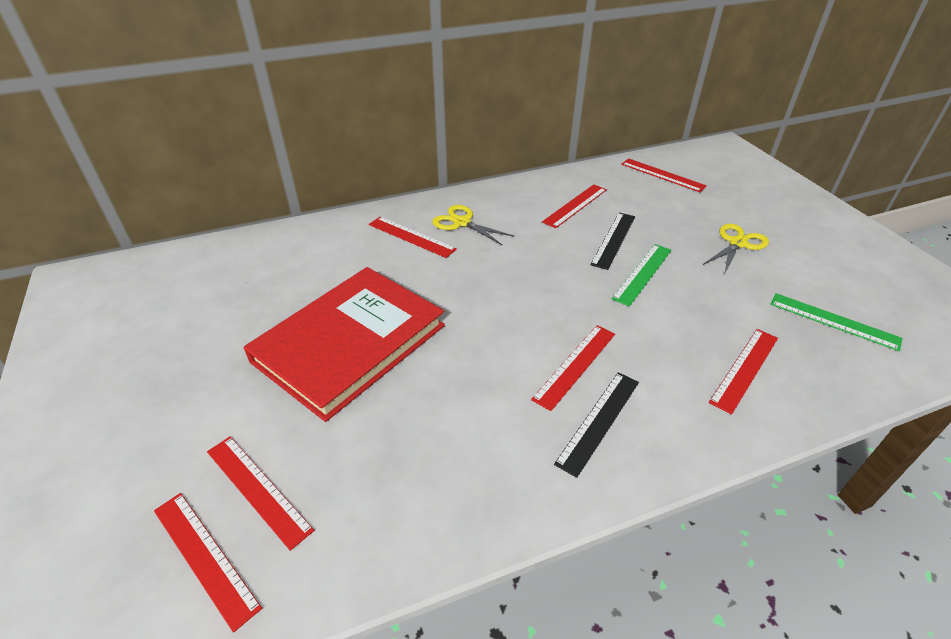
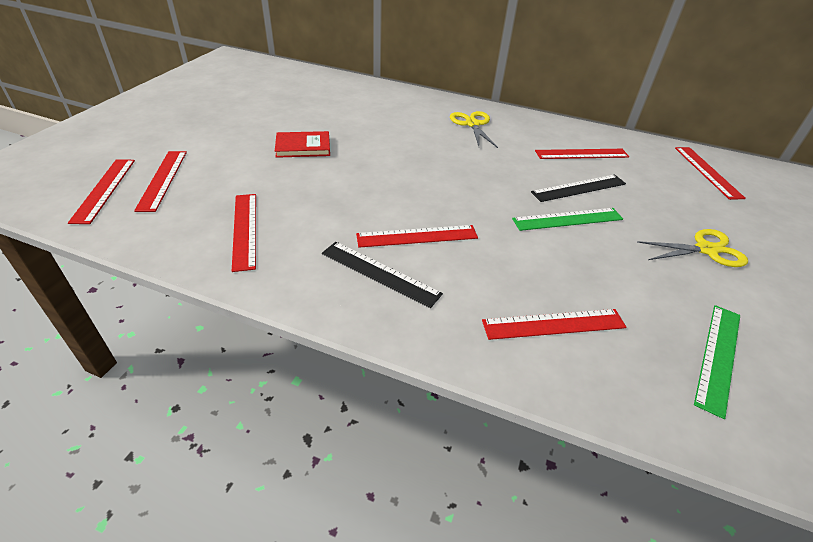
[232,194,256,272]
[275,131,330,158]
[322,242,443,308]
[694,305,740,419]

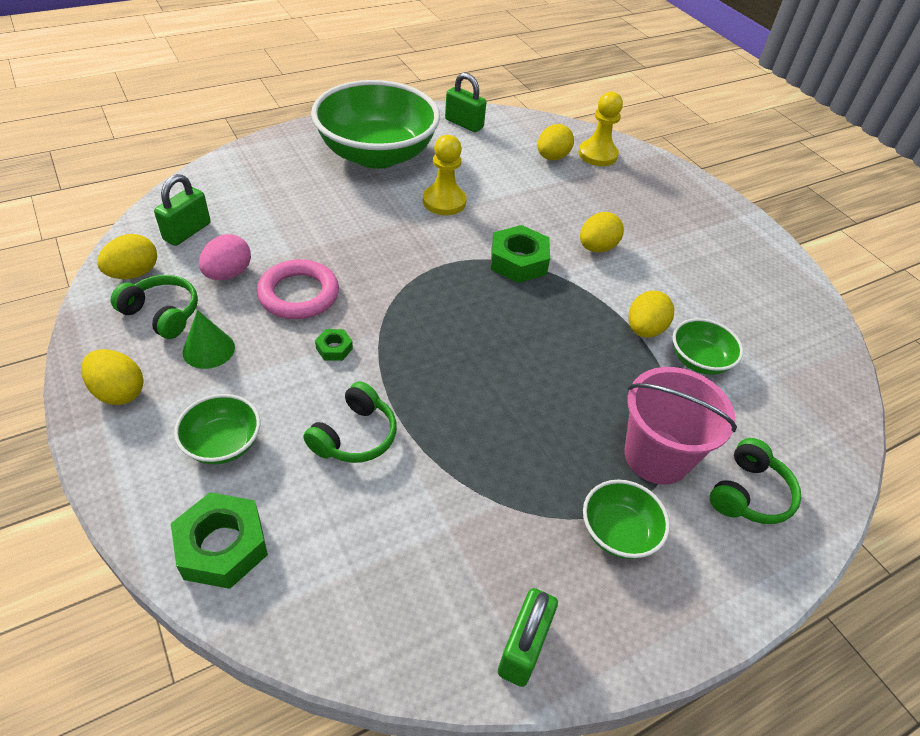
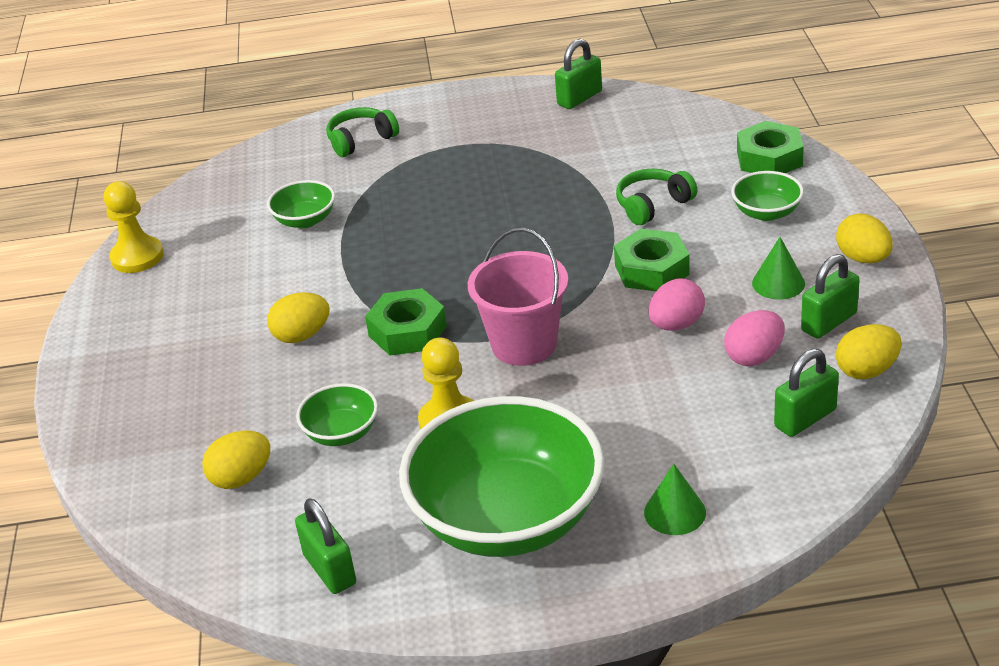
[104,181,164,273]
[296,383,378,446]
[468,228,568,366]
[614,229,690,291]
[644,464,706,535]
[648,279,705,331]
[801,254,860,339]
[629,291,674,338] (first image)

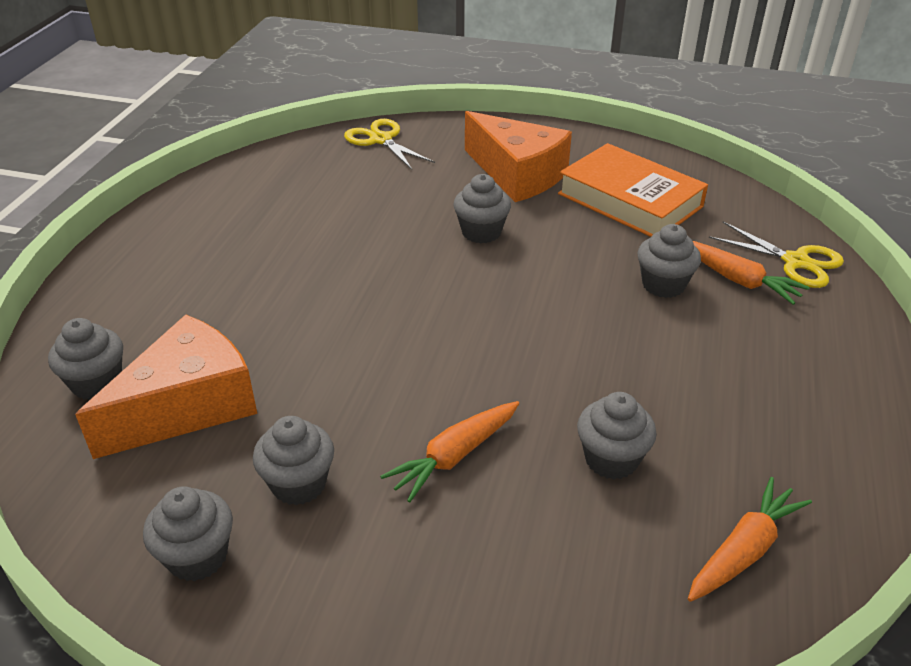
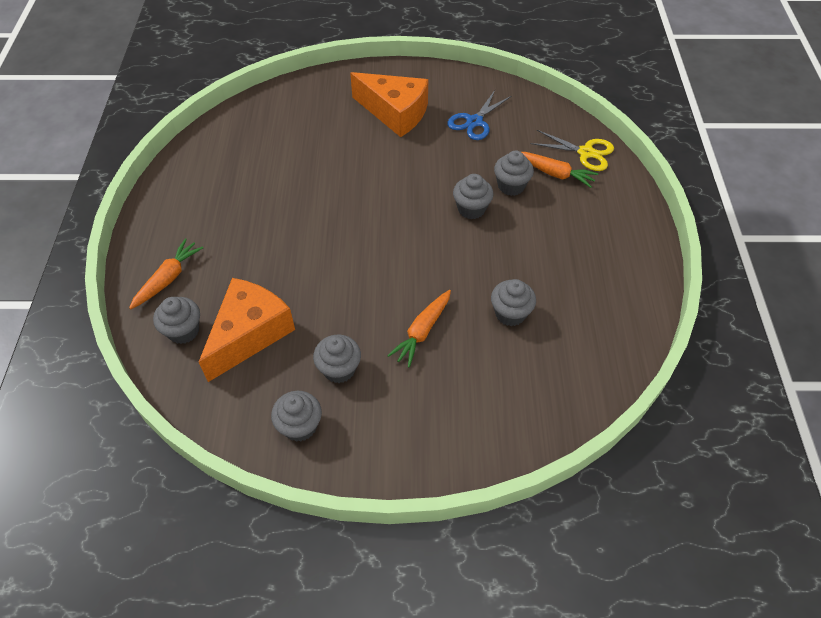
[129,238,203,309]
[447,90,511,140]
[453,174,494,219]
[344,119,435,170] (first image)

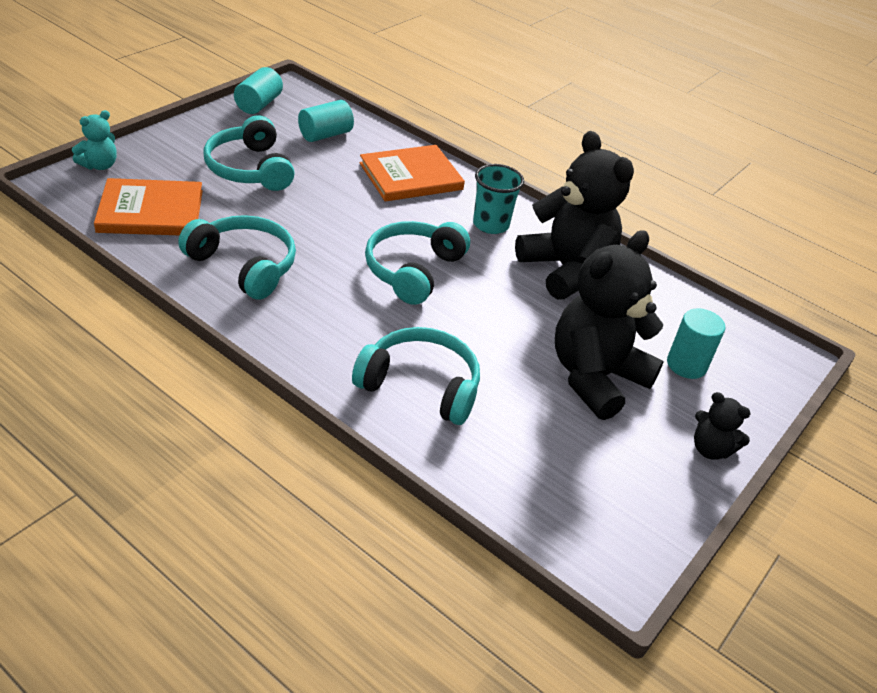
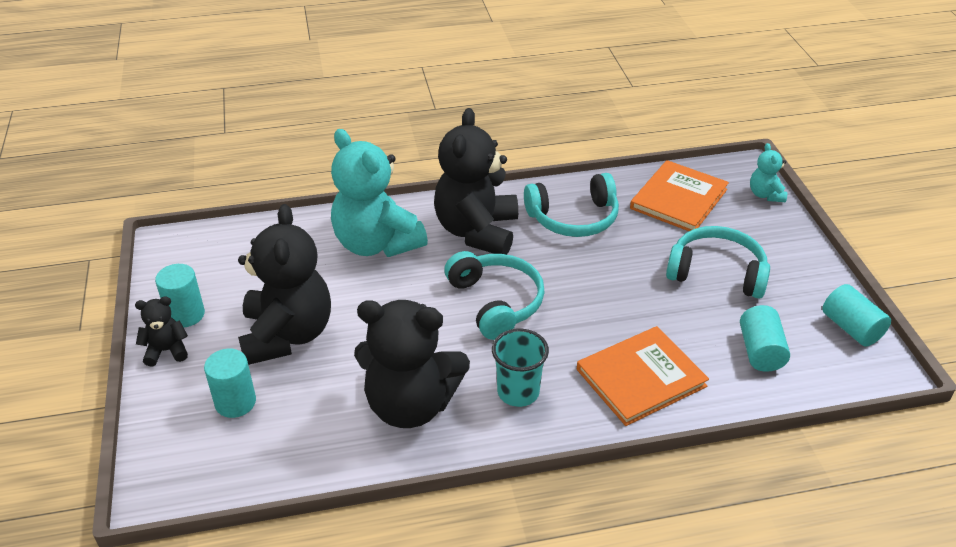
[155,264,205,327]
[331,129,428,257]
[434,108,518,255]
[577,326,709,426]

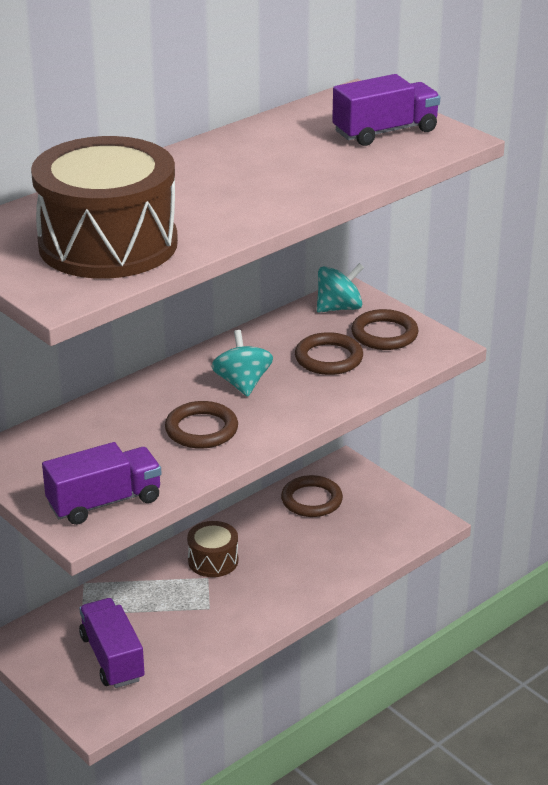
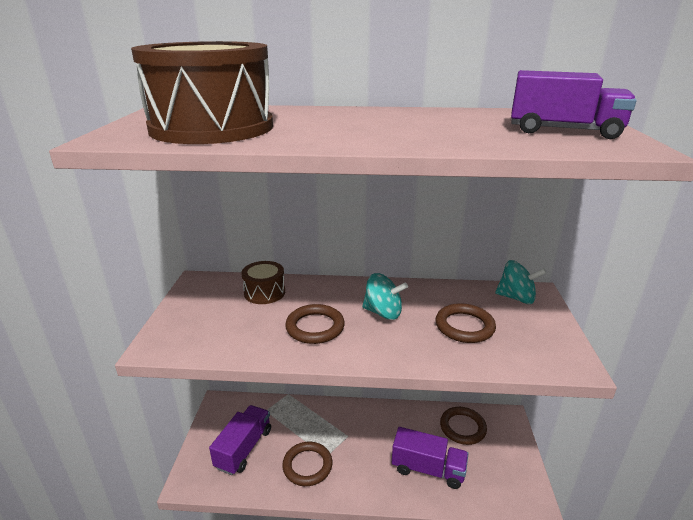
[241,261,285,304]
[282,442,332,486]
[362,273,408,320]
[392,427,468,489]

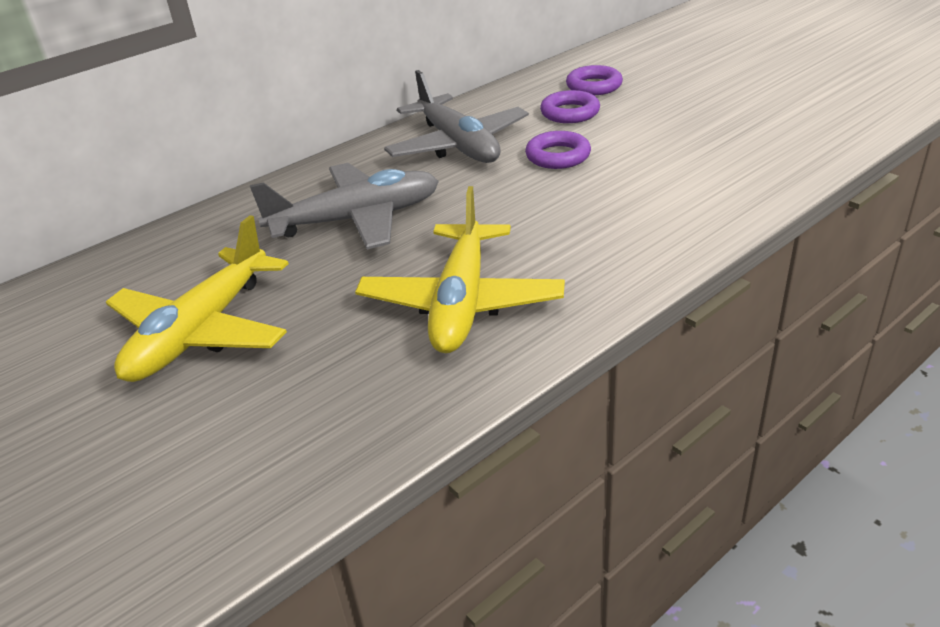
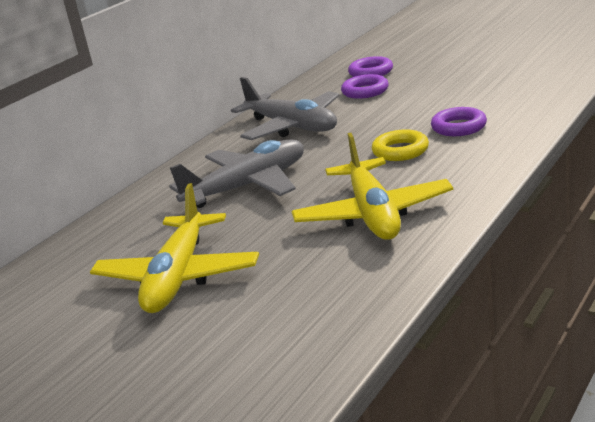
[372,129,429,161]
[431,107,487,136]

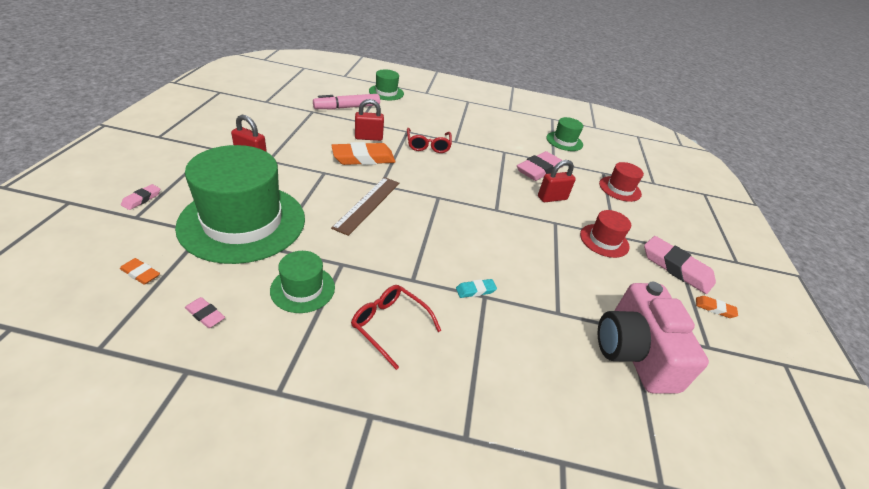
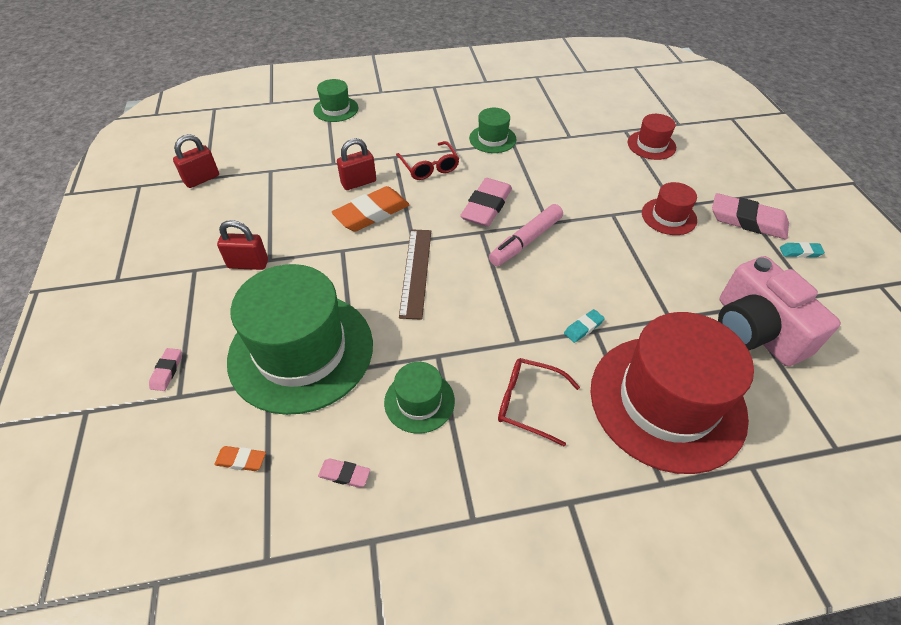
[173,134,219,188]
[460,178,512,227]
[469,108,517,153]
[489,204,563,266]
[590,312,754,474]
[780,242,825,258]

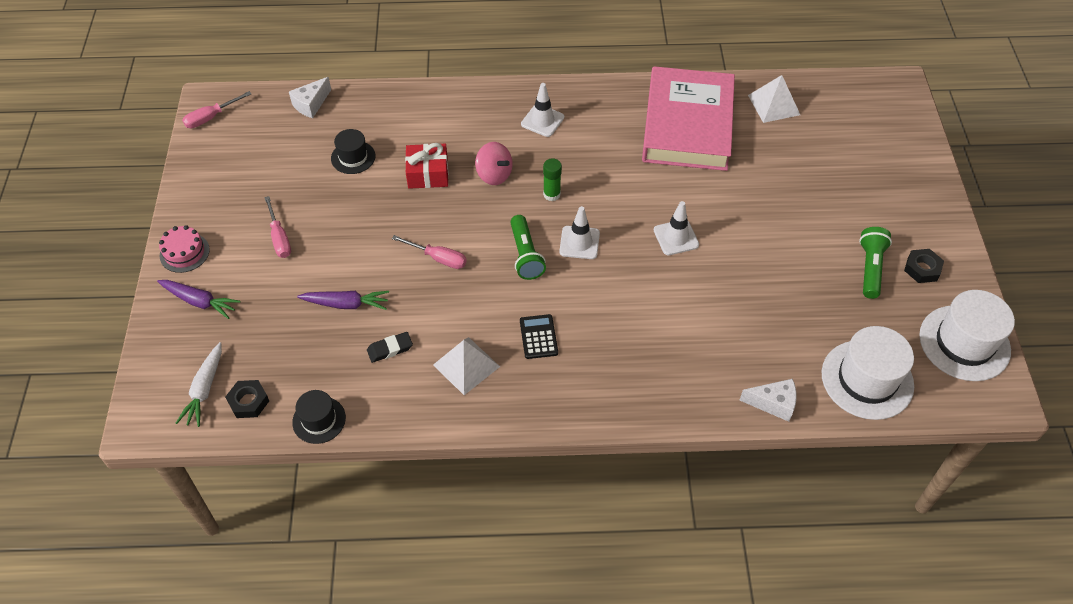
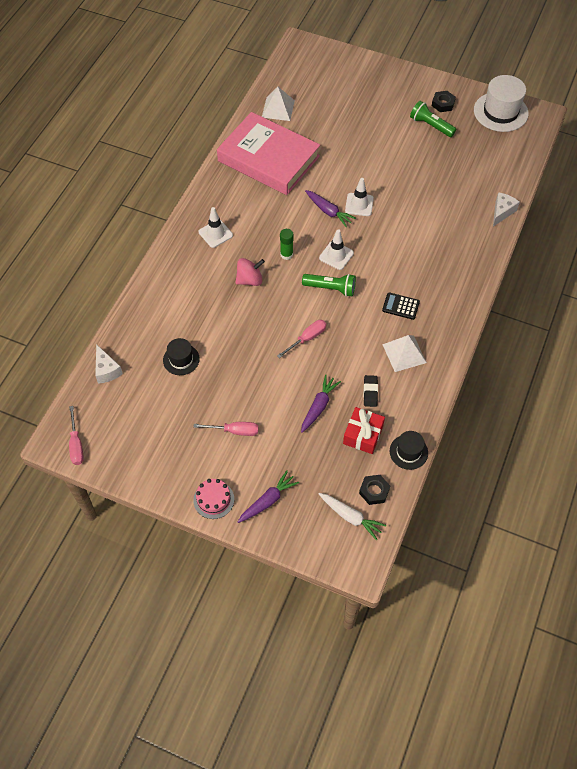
[305,190,356,228]
[343,407,385,454]
[822,326,914,420] (first image)

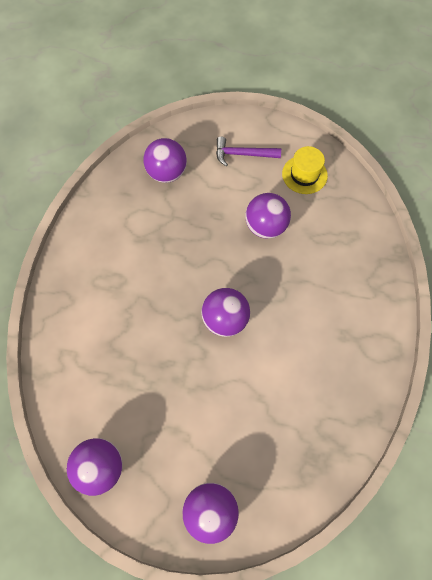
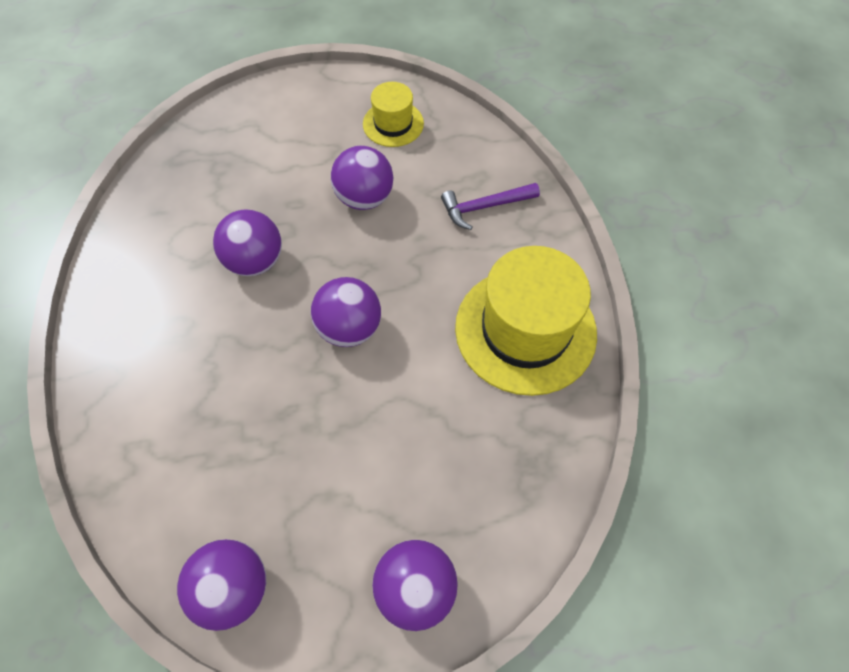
[213,209,282,276]
[441,183,540,230]
[455,246,597,396]

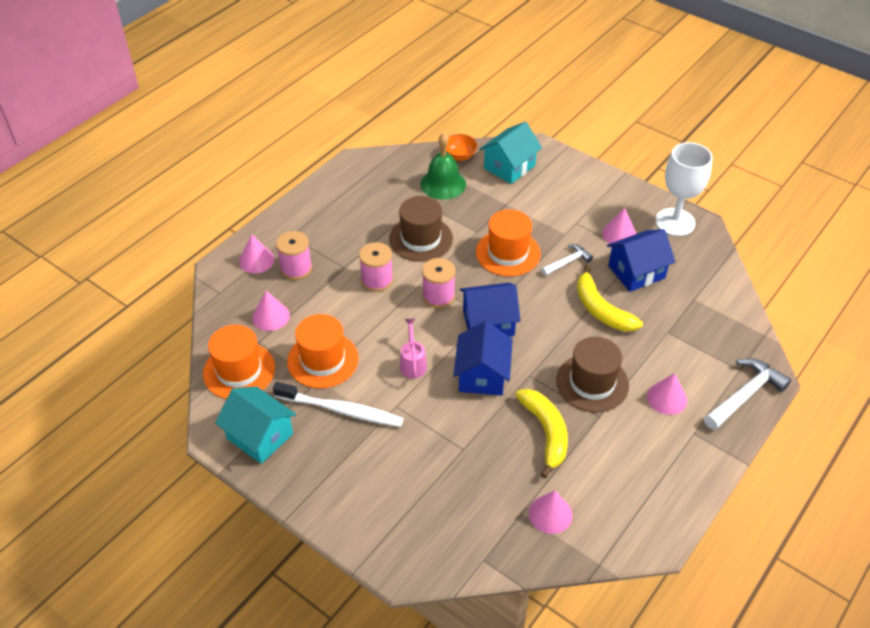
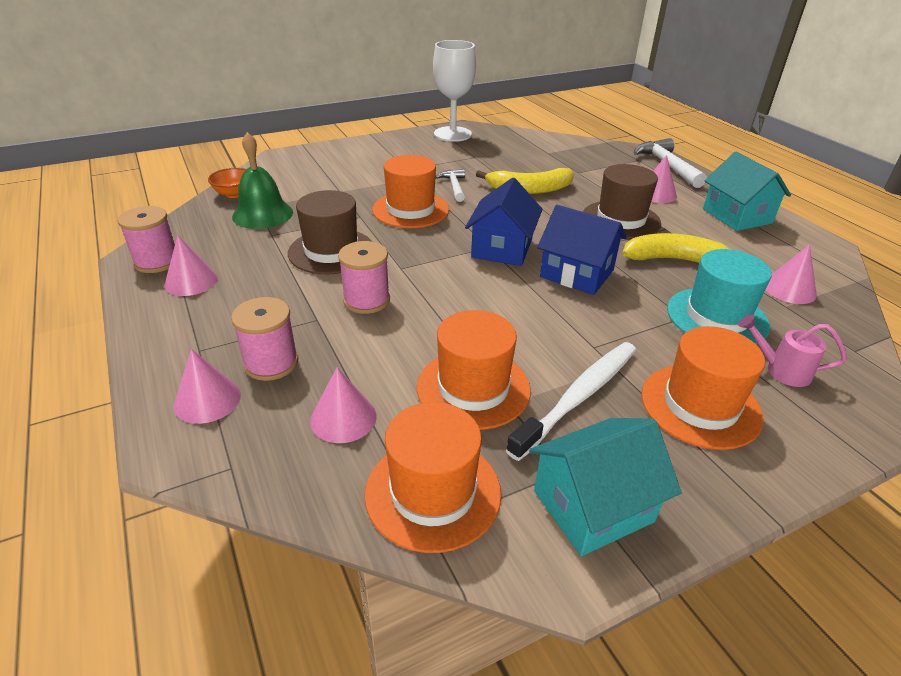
[118,206,175,273]
[164,235,218,296]
[642,326,765,450]
[667,249,772,345]
[703,151,791,231]
[738,315,847,387]
[607,229,675,292] (first image)

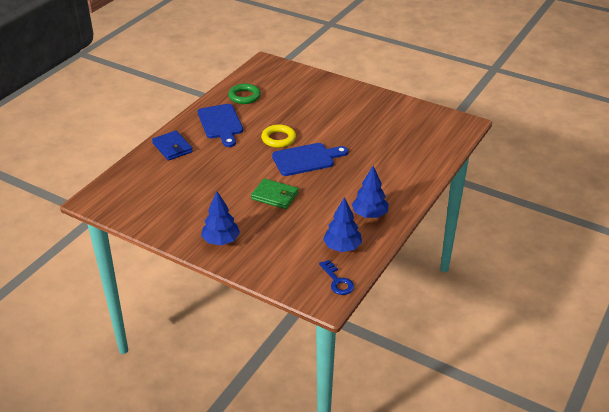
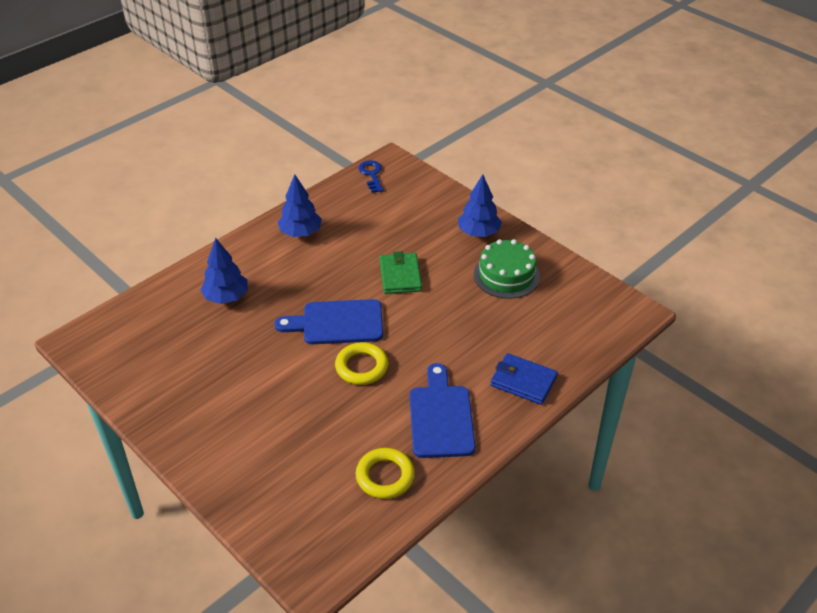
[200,238,248,304]
[356,448,415,499]
[380,251,422,294]
[474,239,540,299]
[490,353,558,405]

